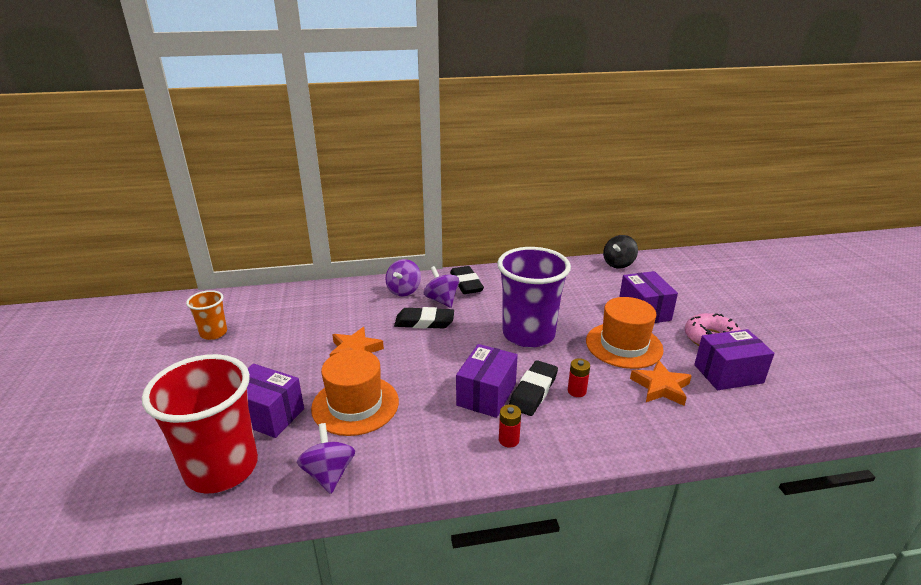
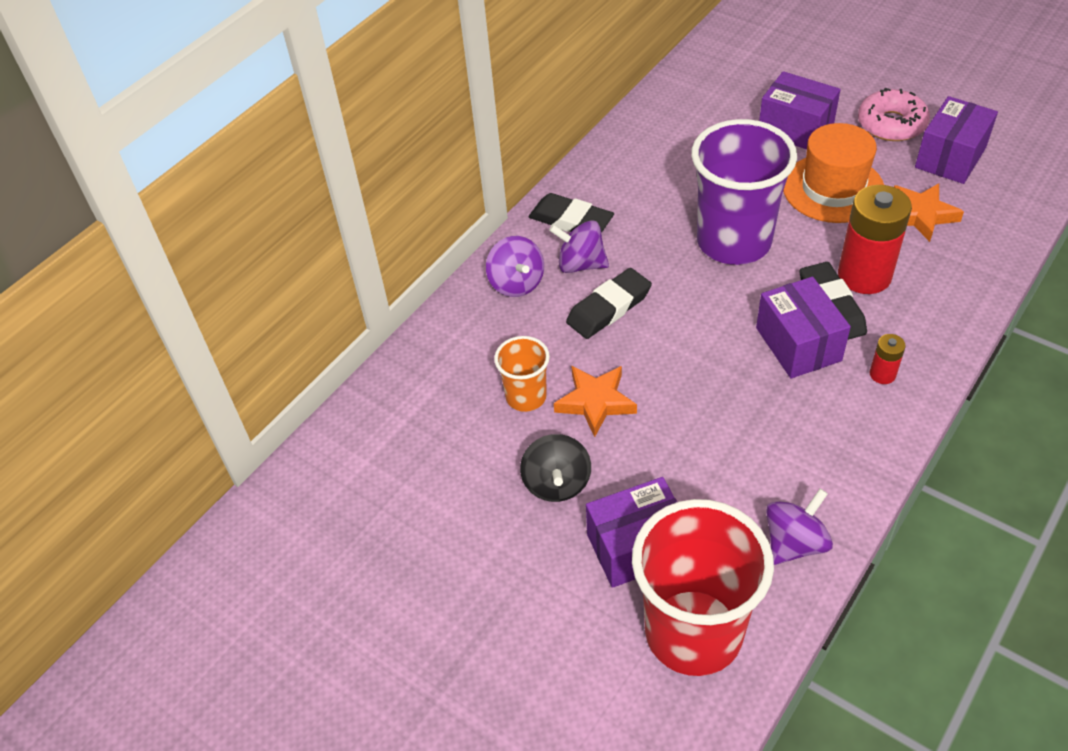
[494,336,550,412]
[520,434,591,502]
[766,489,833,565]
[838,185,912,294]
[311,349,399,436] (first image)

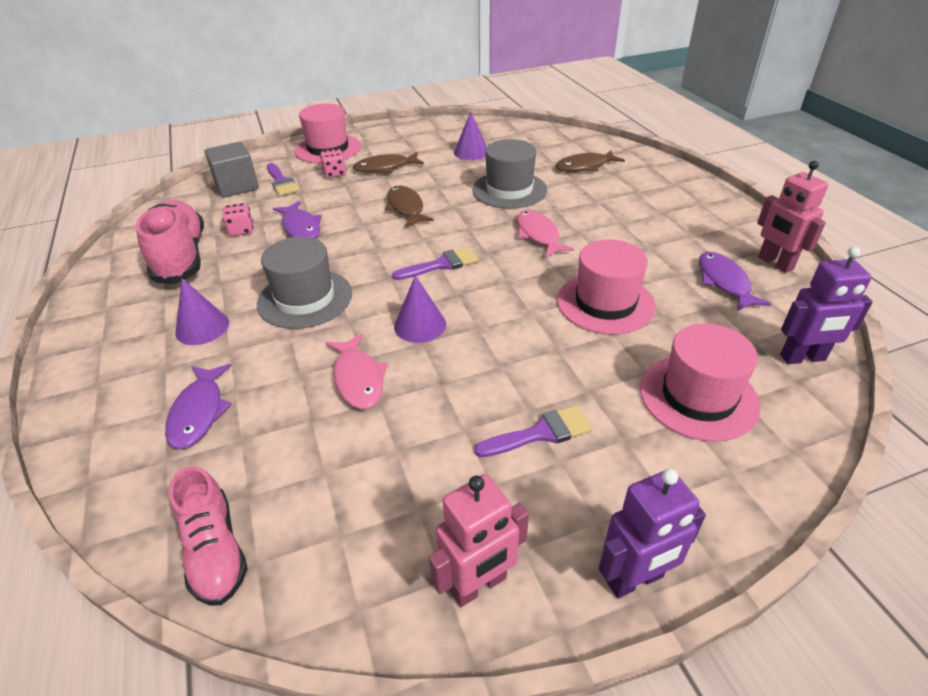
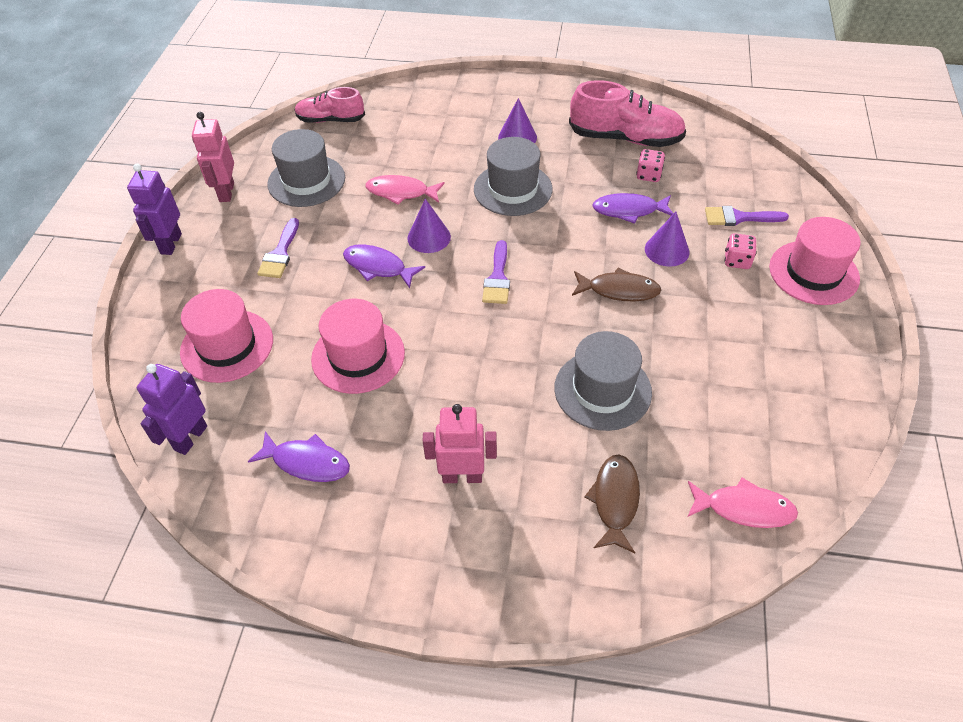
[267,129,345,207]
[343,244,425,288]
[422,404,497,483]
[645,211,690,267]
[688,477,798,528]
[204,142,259,198] (first image)
[353,152,424,173] (first image)

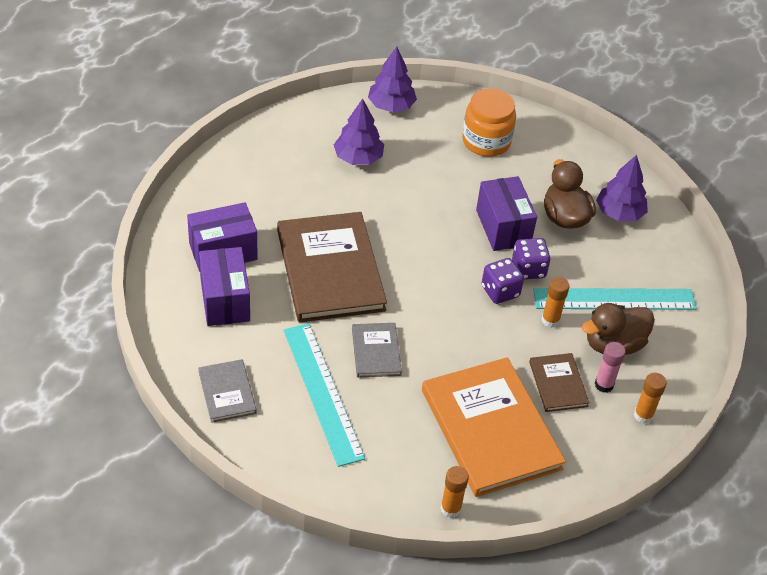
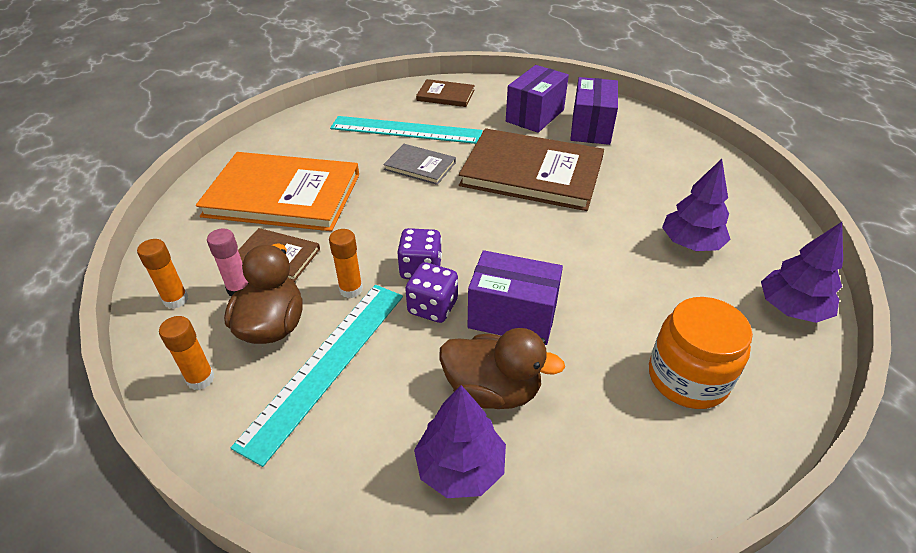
[159,316,215,390]
[416,79,475,107]
[506,65,569,133]

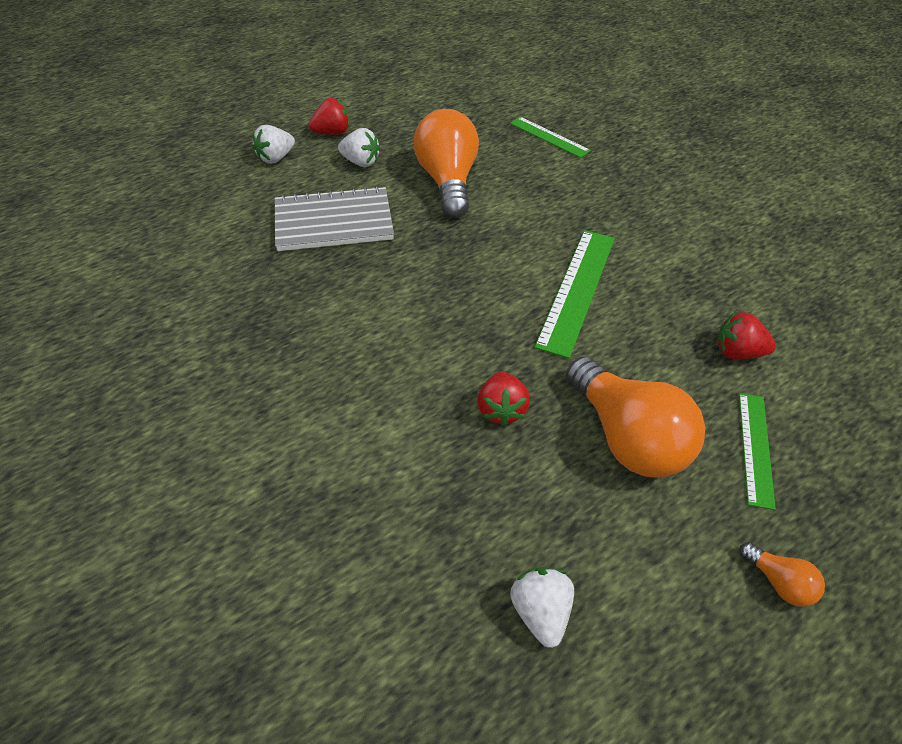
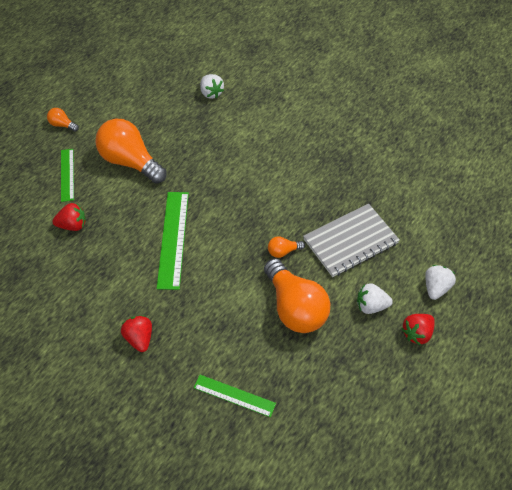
[121,315,152,352]
[200,74,224,99]
[268,236,305,258]

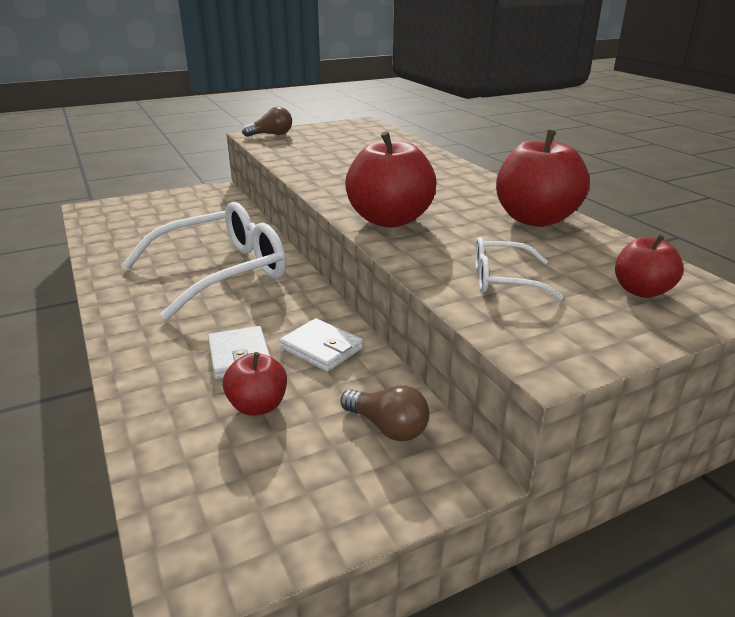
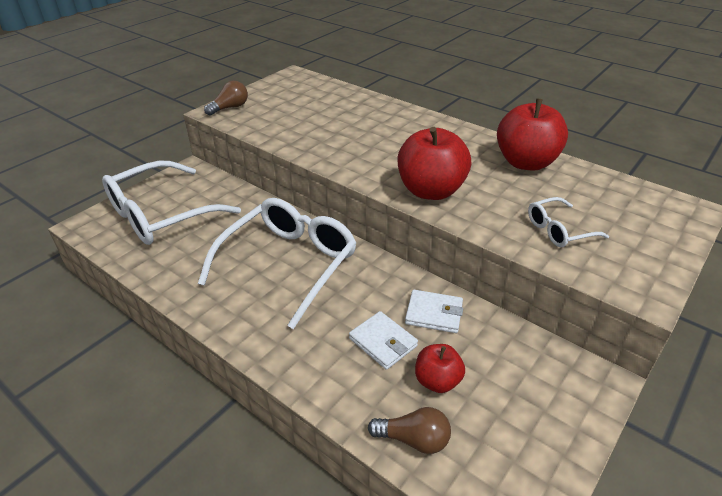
[102,160,241,245]
[368,407,451,454]
[615,235,684,298] (first image)

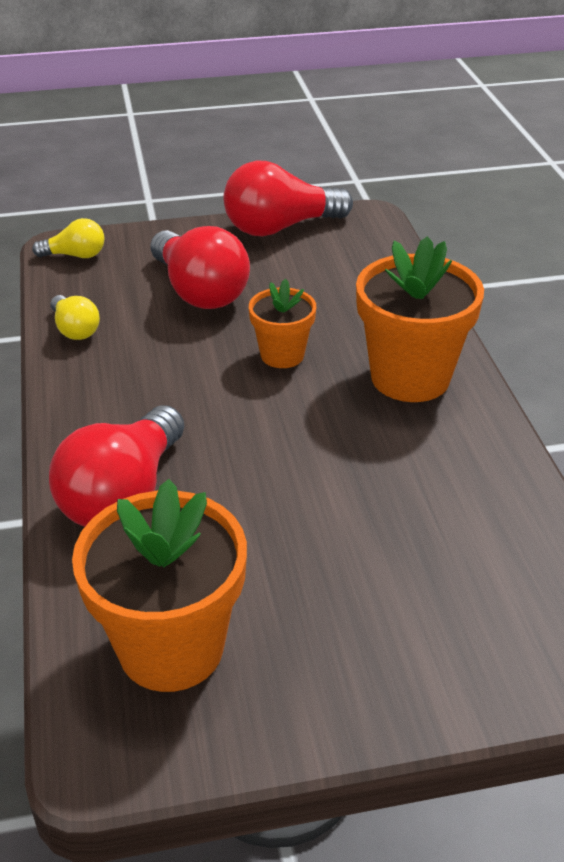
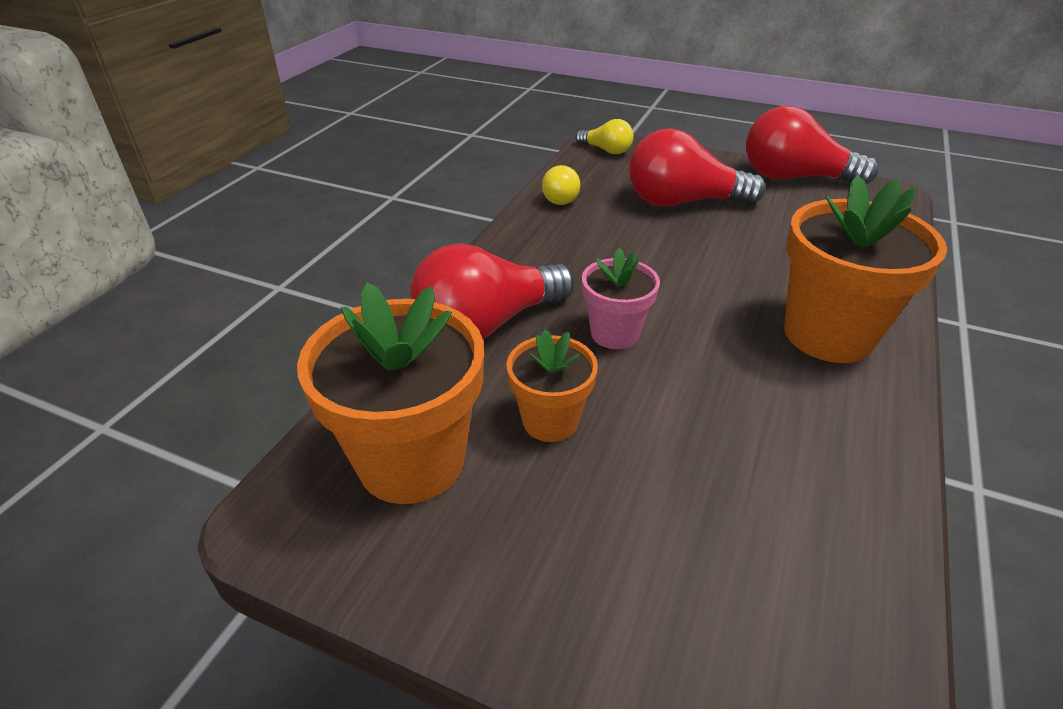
[507,329,598,442]
[582,248,660,349]
[629,128,766,207]

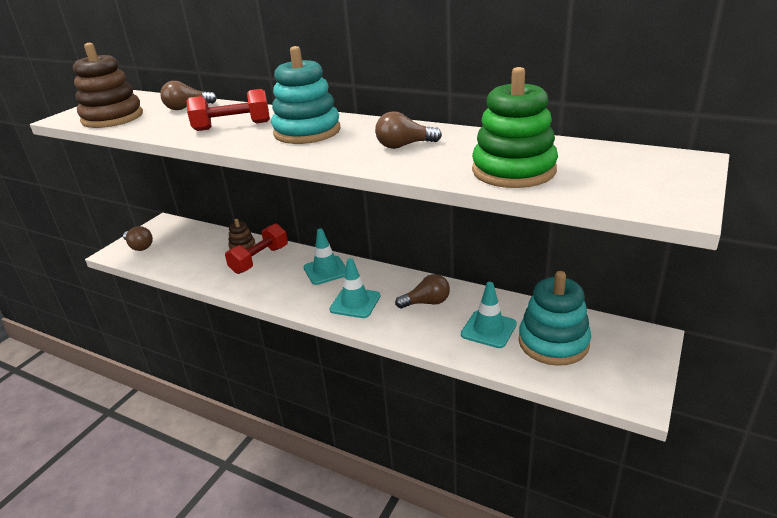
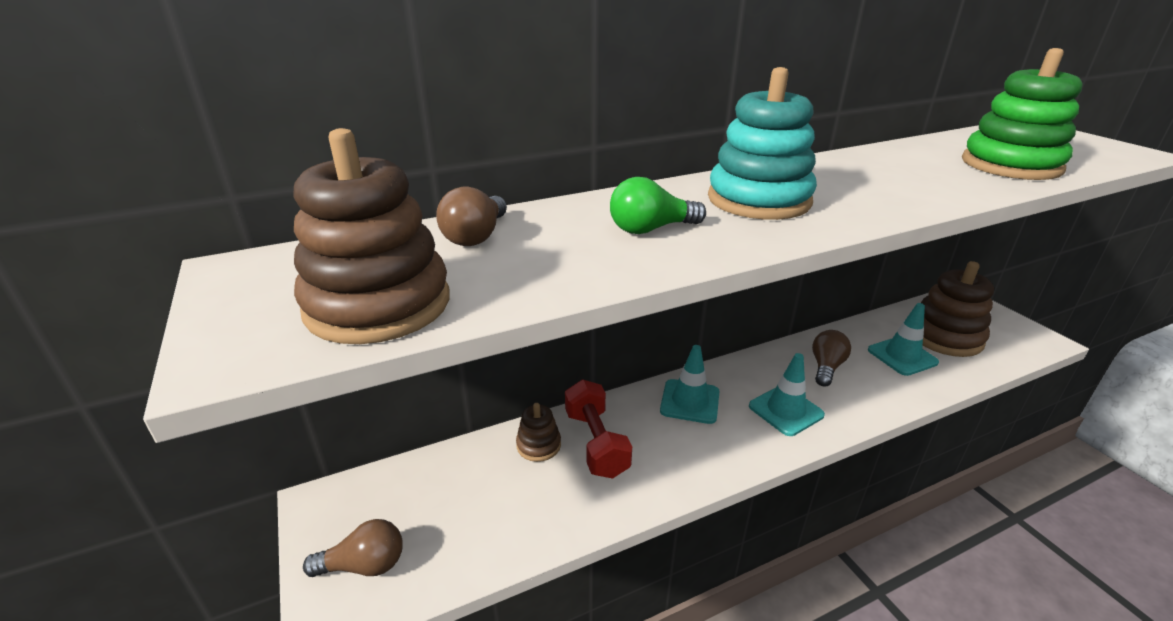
[610,177,706,234]
[921,261,994,357]
[375,111,442,149] (first image)

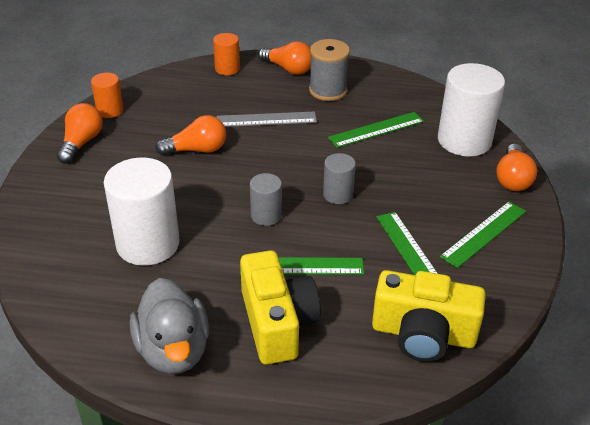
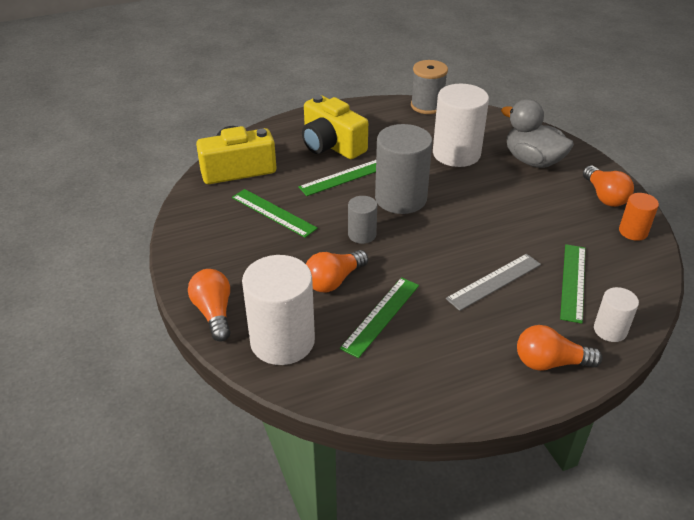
[306,250,368,292]
[375,124,432,214]
[411,60,448,114]
[501,99,574,168]
[560,244,585,324]
[594,287,639,342]

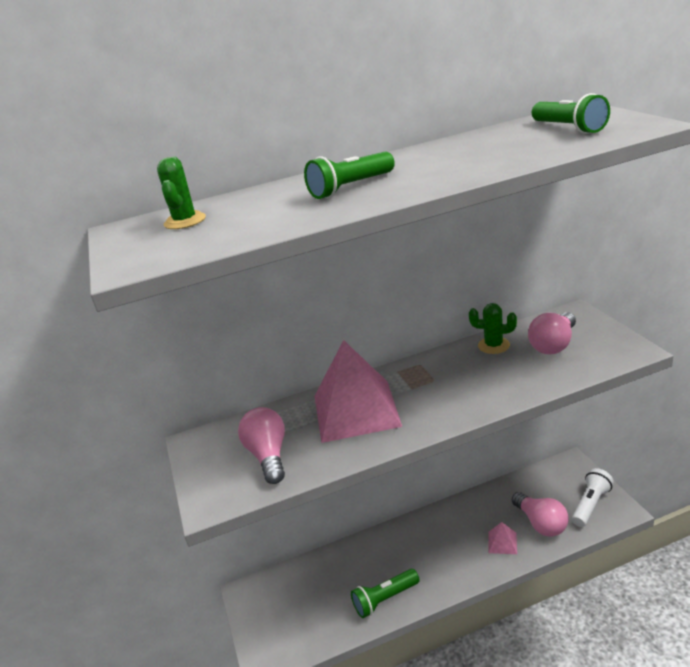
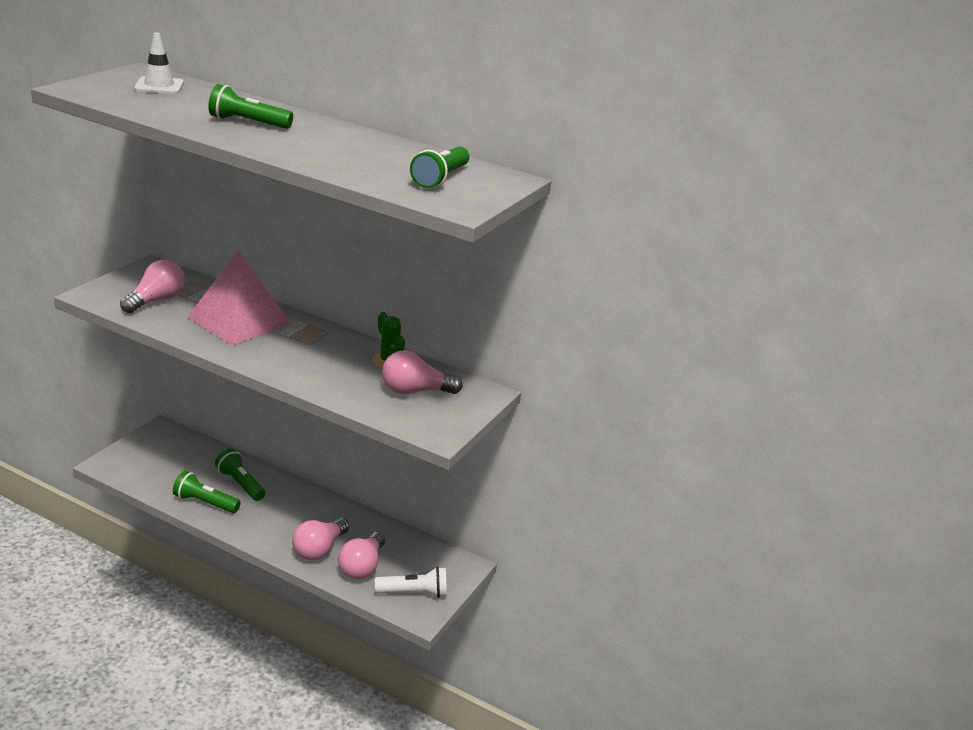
[134,33,184,94]
[215,449,266,501]
[292,518,349,560]

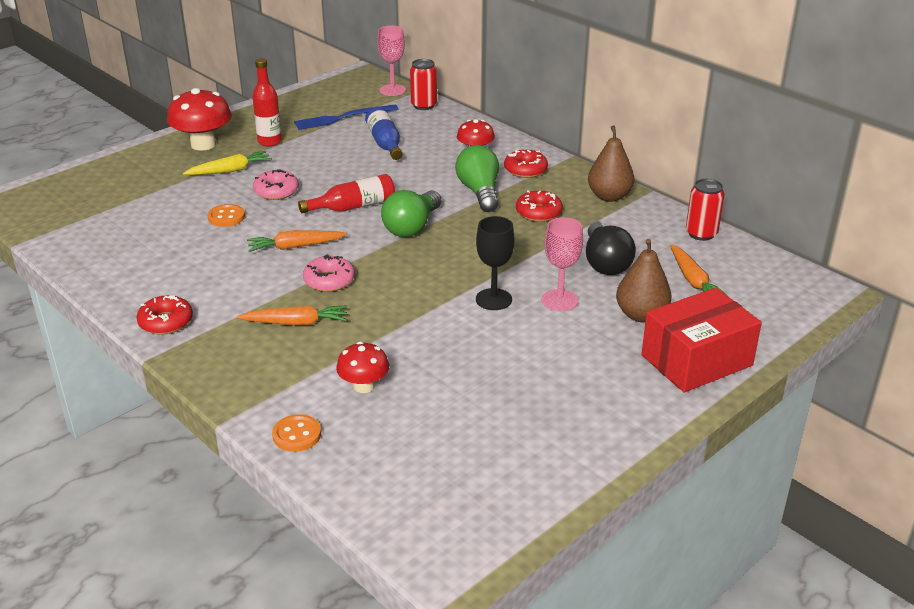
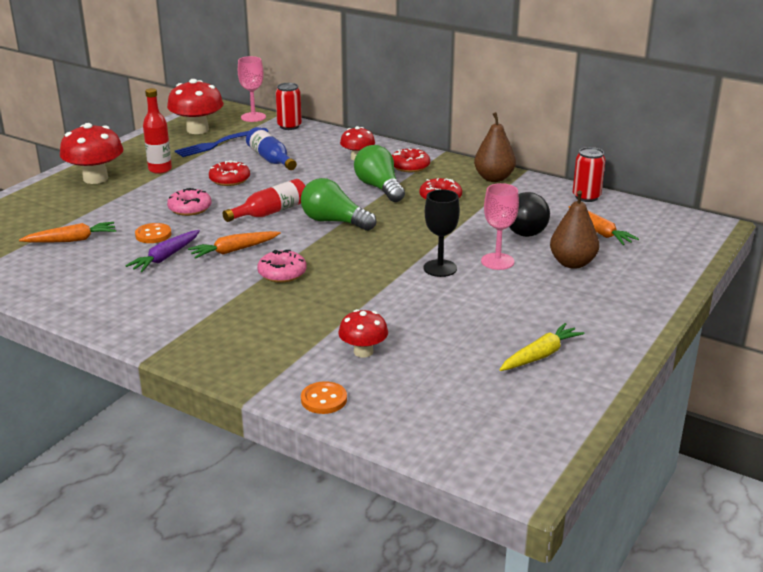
[19,222,116,243]
[125,230,200,272]
[167,79,224,134]
[209,160,250,186]
[301,178,377,231]
[499,323,584,371]
[641,288,762,392] (first image)

